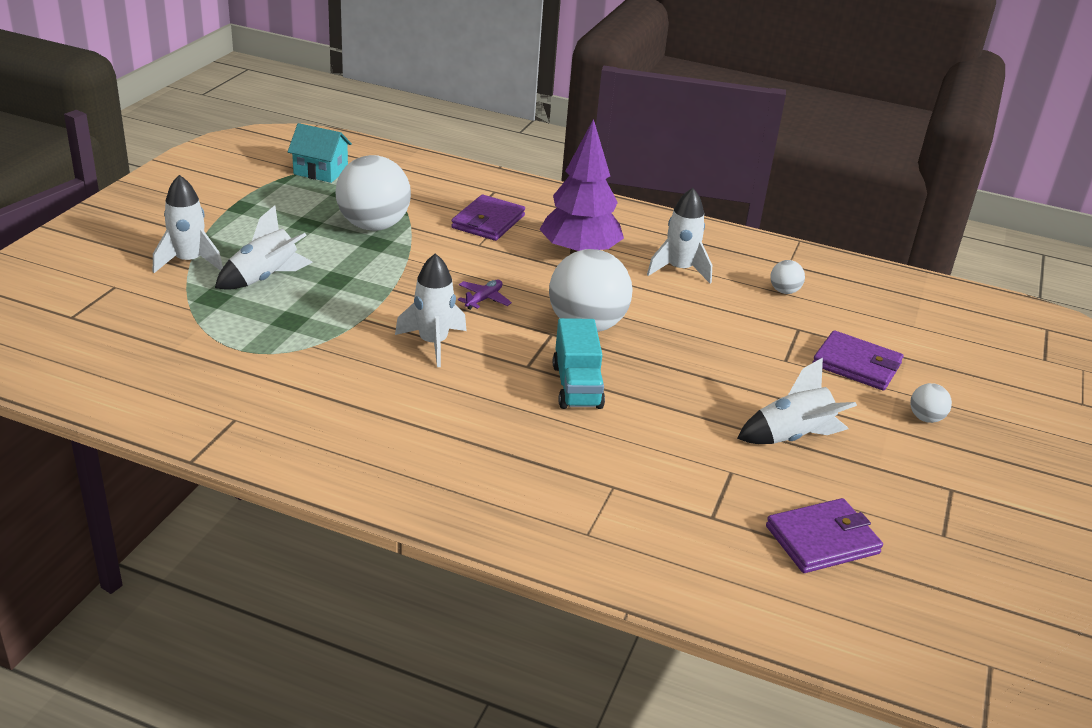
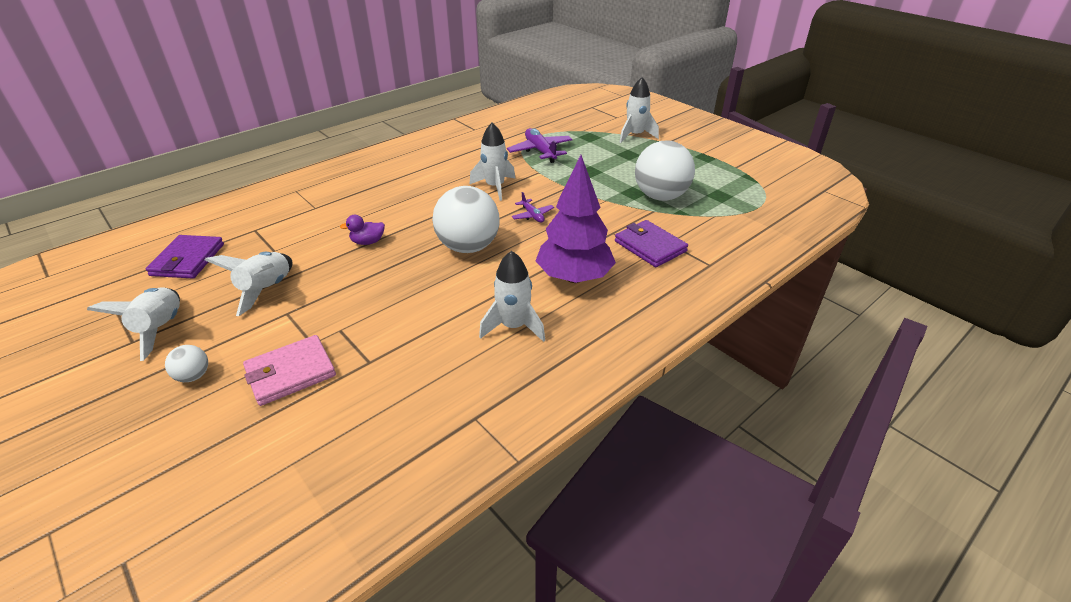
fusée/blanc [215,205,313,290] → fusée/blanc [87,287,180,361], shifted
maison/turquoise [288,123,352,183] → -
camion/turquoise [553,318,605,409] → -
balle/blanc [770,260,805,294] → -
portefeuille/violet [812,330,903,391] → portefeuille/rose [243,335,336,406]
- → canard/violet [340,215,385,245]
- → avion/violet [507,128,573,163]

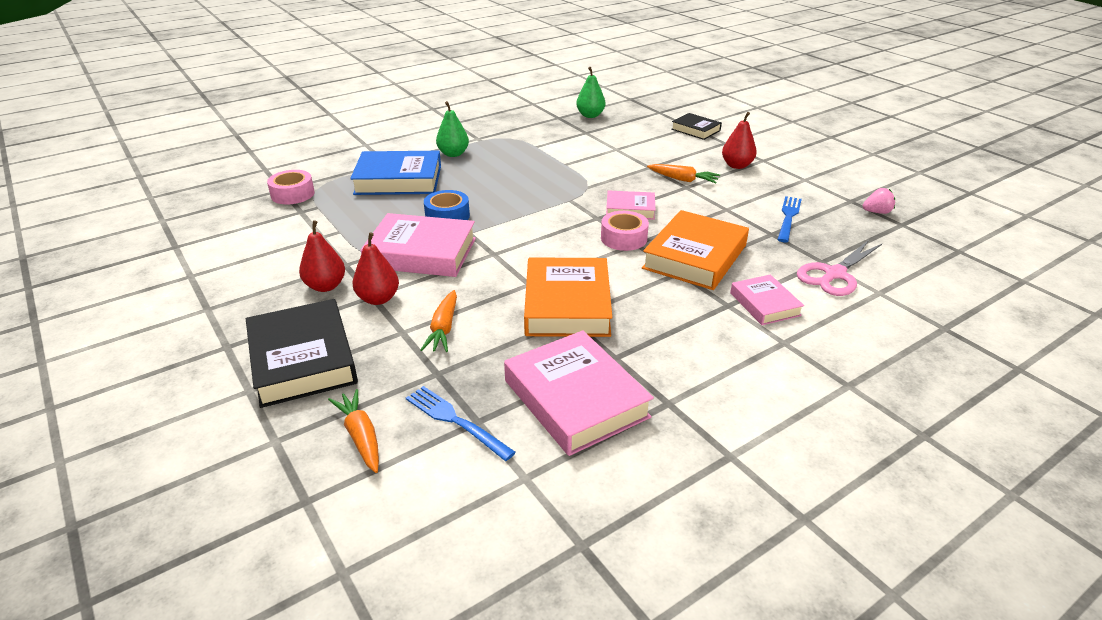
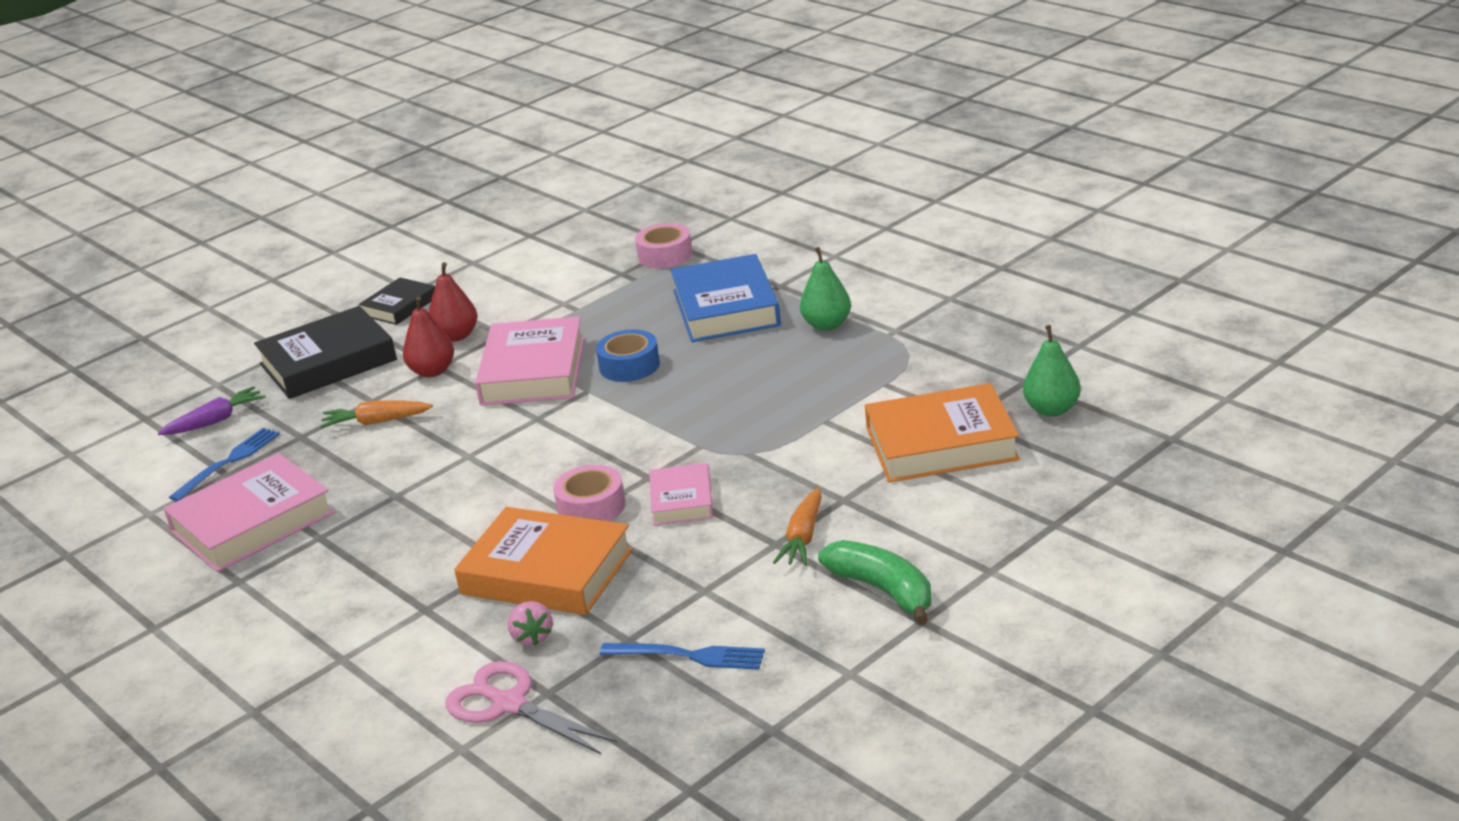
carotte/orange [328,389,379,473] → carotte/violet [158,386,266,435]
livre/orange [524,257,612,337] → livre/orange [865,383,1020,483], shifted
livre/noir [671,113,722,140] → livre/noir [359,277,435,325], shifted
poire/rouge [722,112,757,169] → banane/vert [818,540,931,625]
livre/rose [730,274,804,325] → -
fraise/rose [863,188,895,214] → fraise/rose [507,601,553,646], shifted

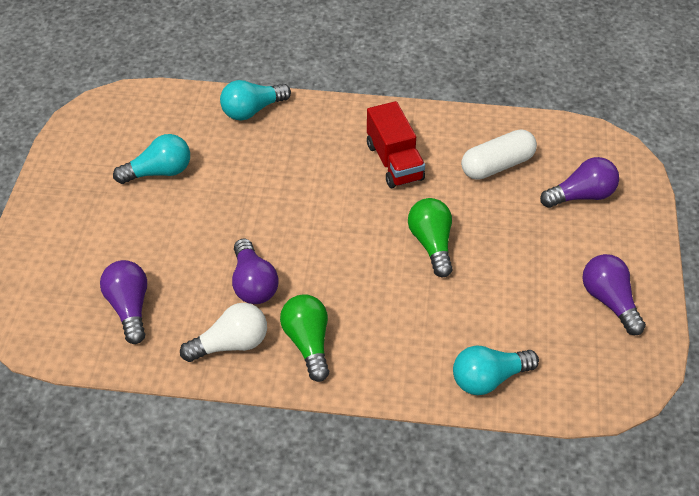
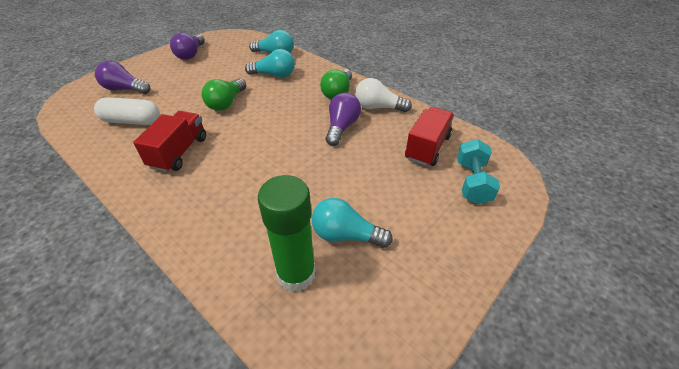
ampoule/violet [100,260,147,344] → camion/rouge [405,107,454,166]
ampoule/turquoise [220,80,291,121] → ampoule/turquoise [245,49,295,78], shifted
- → bâton de colle/vert [258,175,316,292]
- → haltère/turquoise [457,139,500,205]

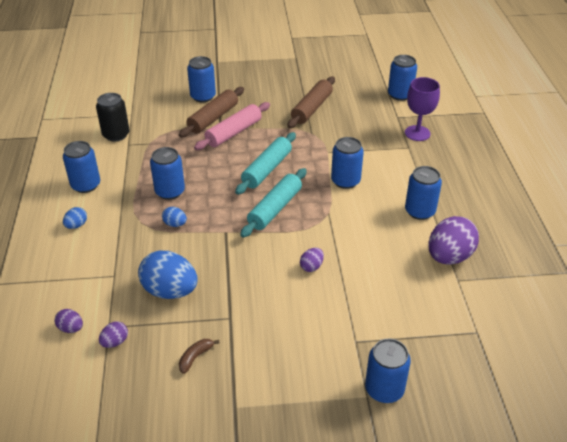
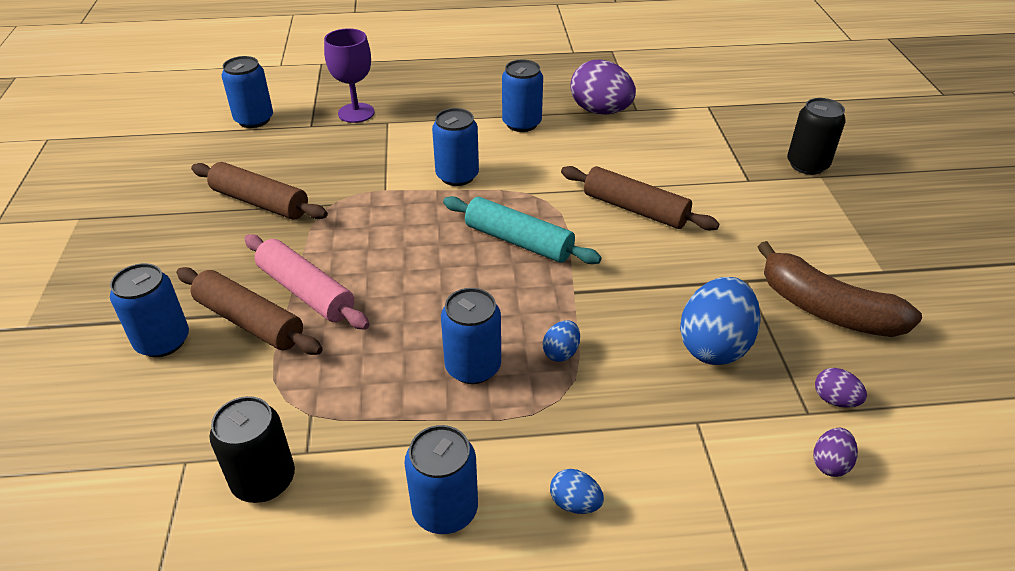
banane/marron [179,339,220,374] → banane/marron [758,241,922,337], x2.38
rouleau à pâtisserie/turquoise [235,132,296,195] → -
œuf/violet [300,248,324,272] → rouleau à pâtisserie/marron [561,166,720,230]
canette/bleu [365,339,411,403] → canette/noir [787,98,846,175]

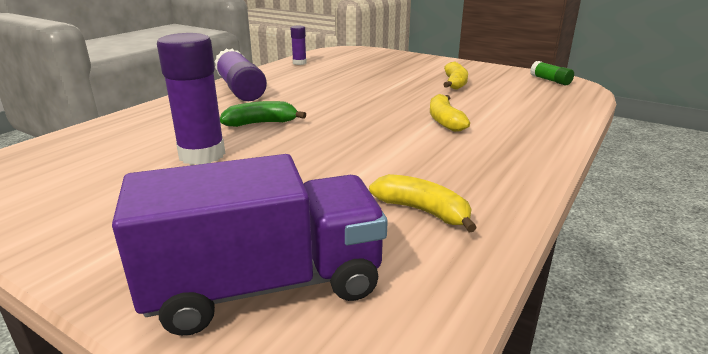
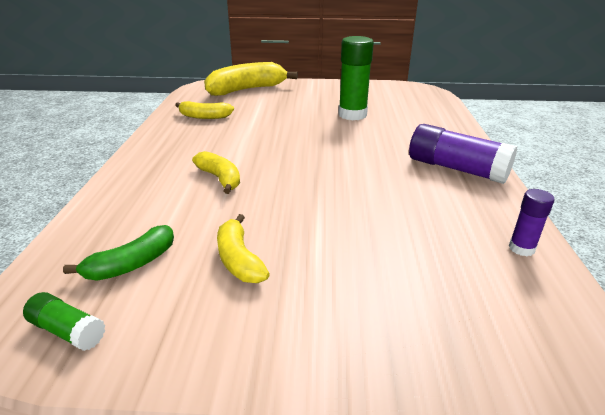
camion/violet [112,154,388,336] → banane/jaune [204,62,298,96]
bâton de colle/violet [157,33,225,165] → bâton de colle/vert [338,36,374,120]
banane/vert [220,101,306,127] → banane/vert [63,225,174,281], shifted

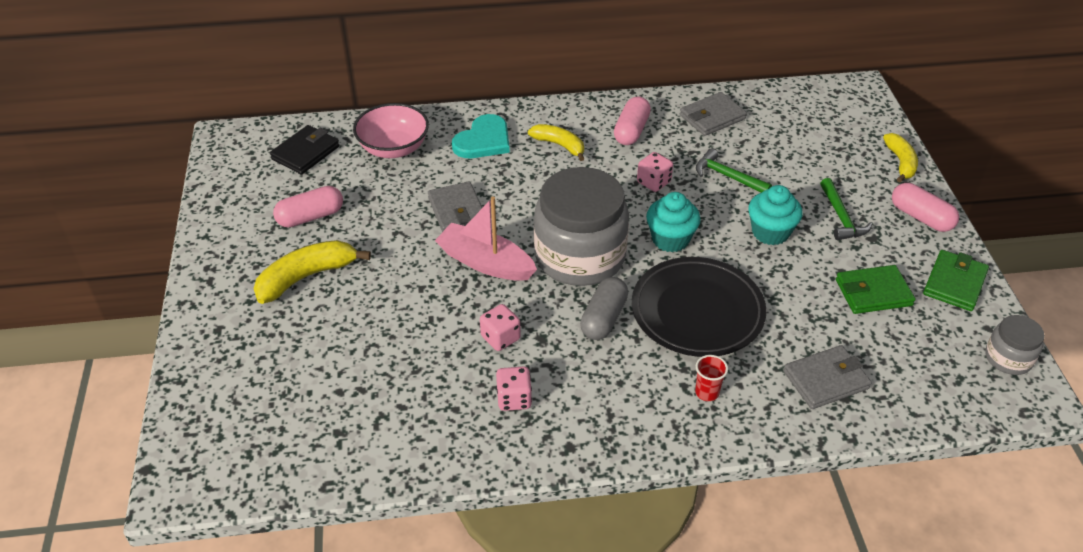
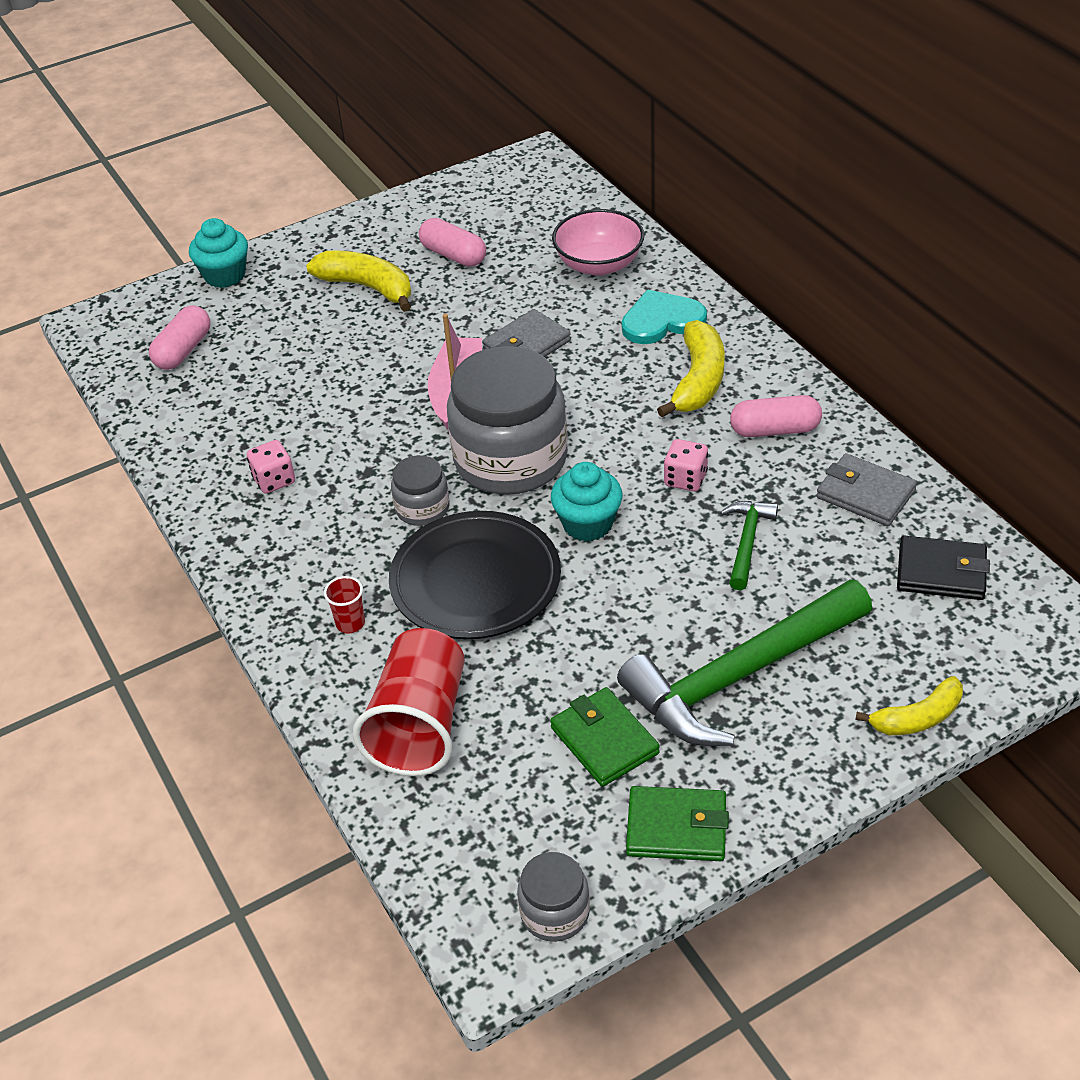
portefeuille/noir [270,125,339,175] → portefeuille/noir [897,535,990,600], shifted
cœur/turquoise [452,114,510,158] → cœur/turquoise [622,290,707,344], 150 degrees clockwise
dé/rose [480,304,521,351] → -
banane/jaune [528,124,584,161] → banane/jaune [657,320,725,418], x1.51
gélule/gris [580,277,628,340] → bocal/gris [391,455,450,526]
muffin/turquoise [748,185,803,245] → muffin/turquoise [189,218,248,288], shifted
portefeuille/gris [783,345,871,409] → gobelet/rouge [353,628,465,776]
marteau/vert [820,178,873,240] → marteau/vert [617,579,872,746], x2.15
gélule/rose [892,183,959,232] → gélule/rose [149,305,210,370], shifted

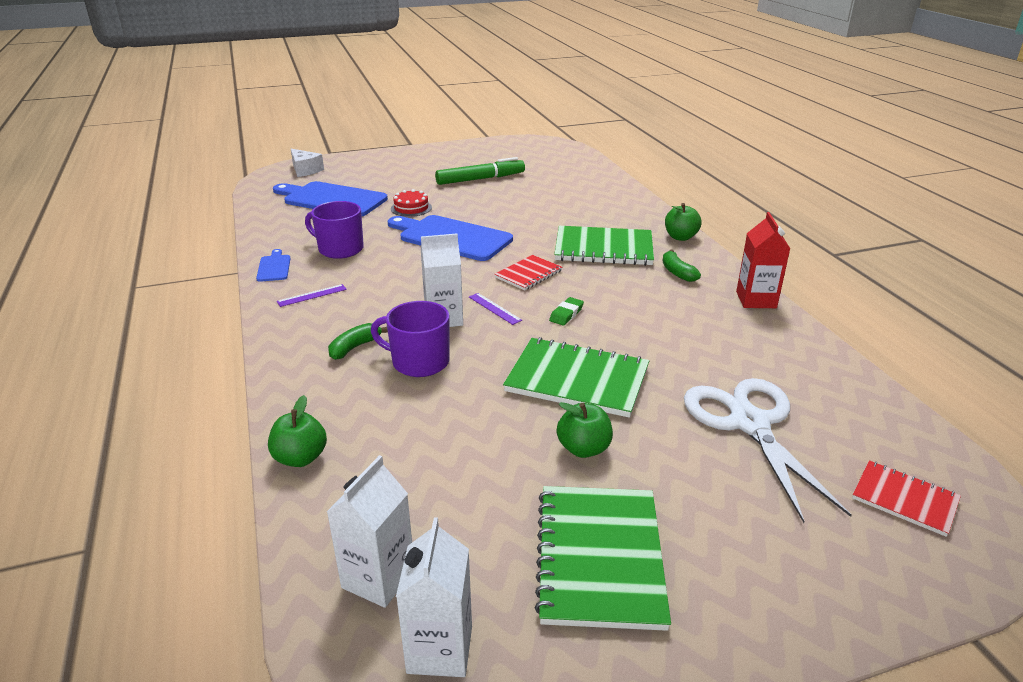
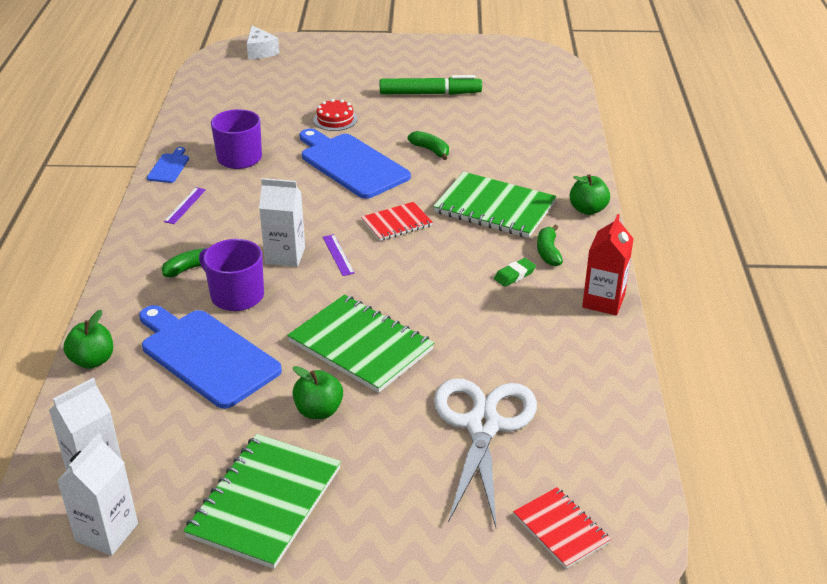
planche à découper/bleu [273,181,388,216] → planche à découper/bleu [139,305,282,409], shifted
règle/violet [277,284,347,307] → règle/violet [164,187,206,224], 60 degrees counterclockwise
gomme/vert [549,297,584,326] → gomme/vert [494,258,536,287], shifted
- → banane/vert [408,131,449,160]

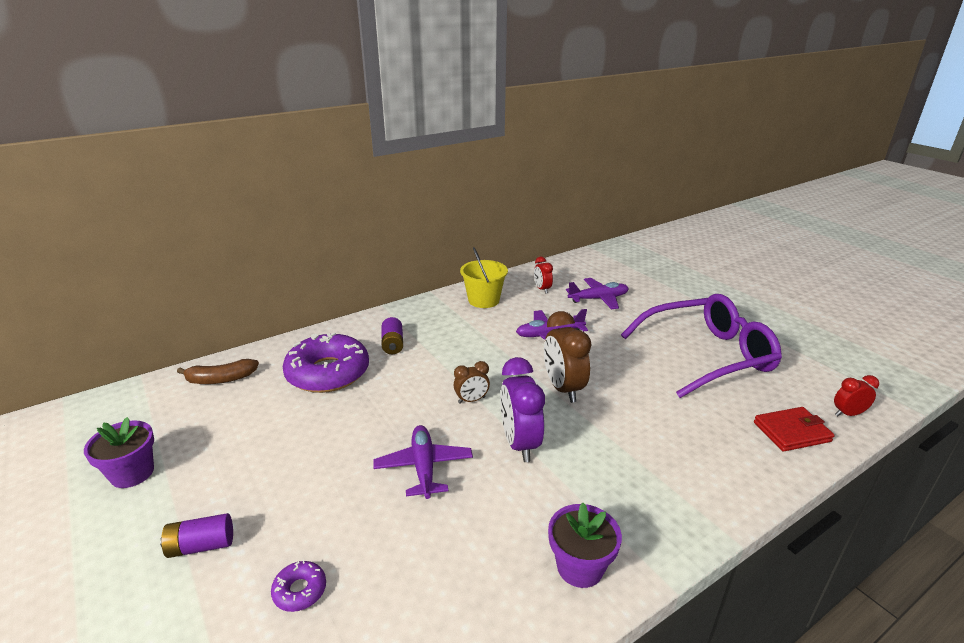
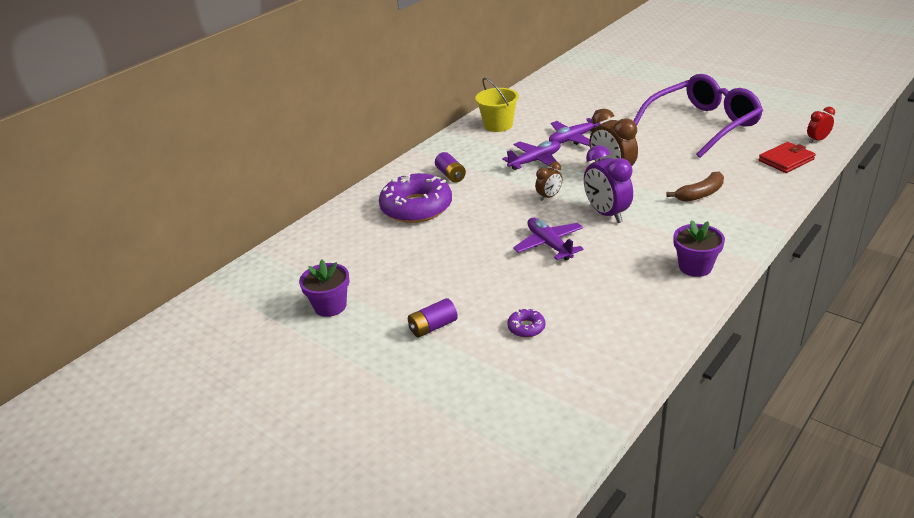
banane/marron [177,359,259,384] → banane/marron [667,172,724,202], shifted
réveil/rouge [534,257,553,294] → -
avion/violet [566,278,629,309] → avion/violet [502,141,560,170], shifted

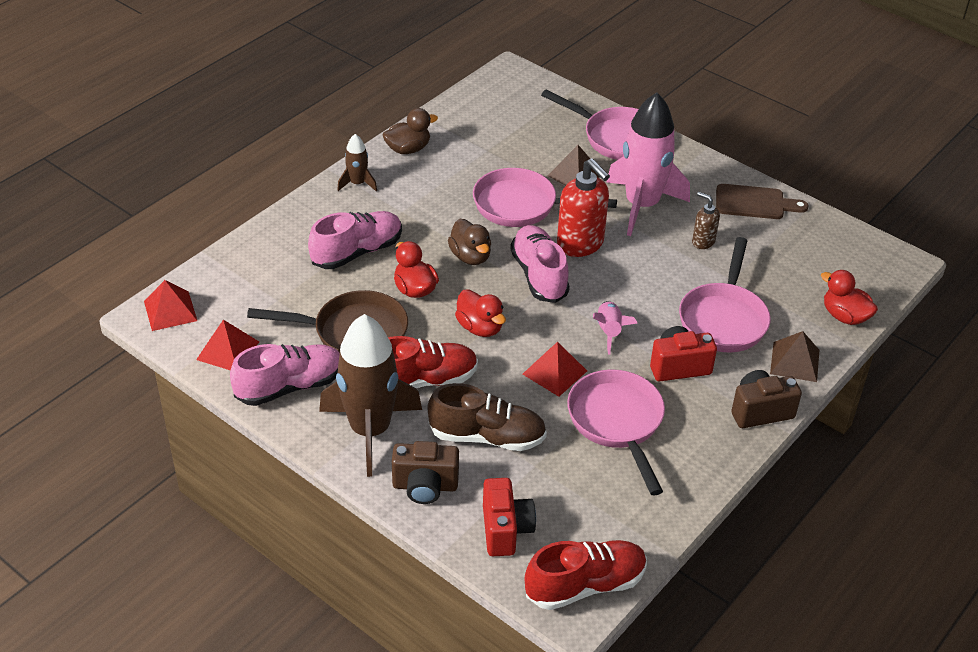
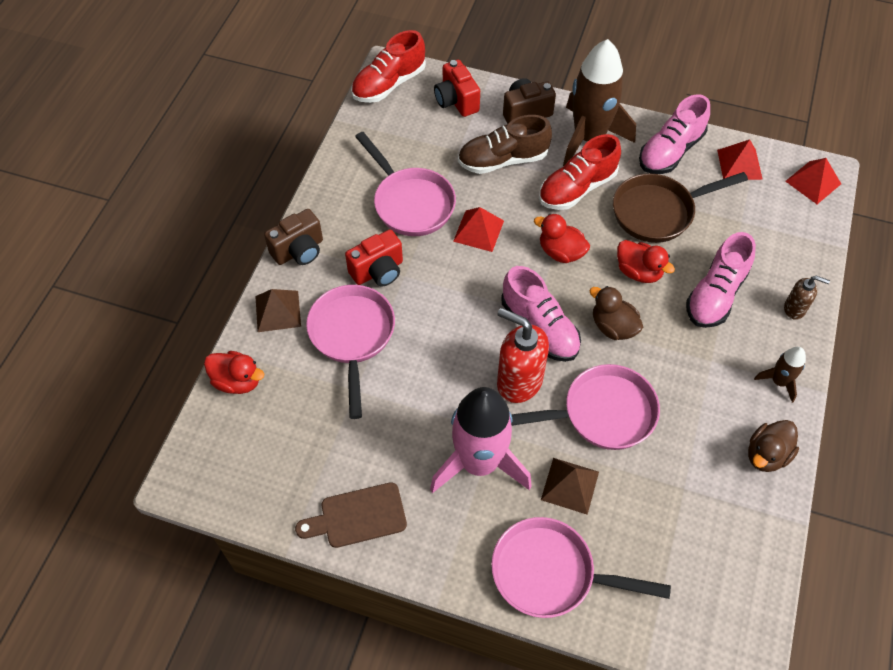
fusée/rose [593,301,638,355] → -
distributeur de savon/marron [692,192,720,249] → distributeur de savon/marron [784,276,830,320], shifted

